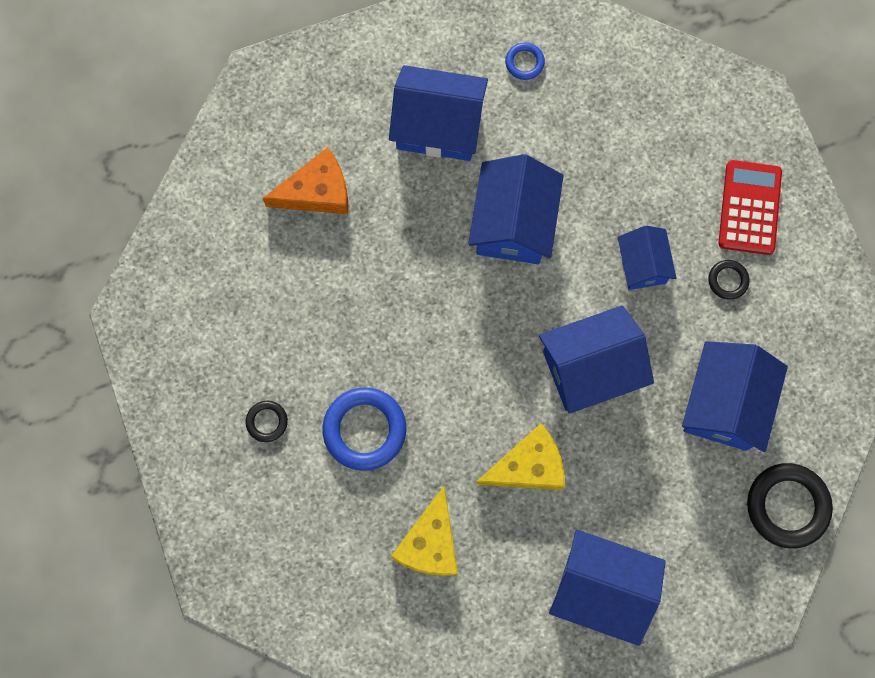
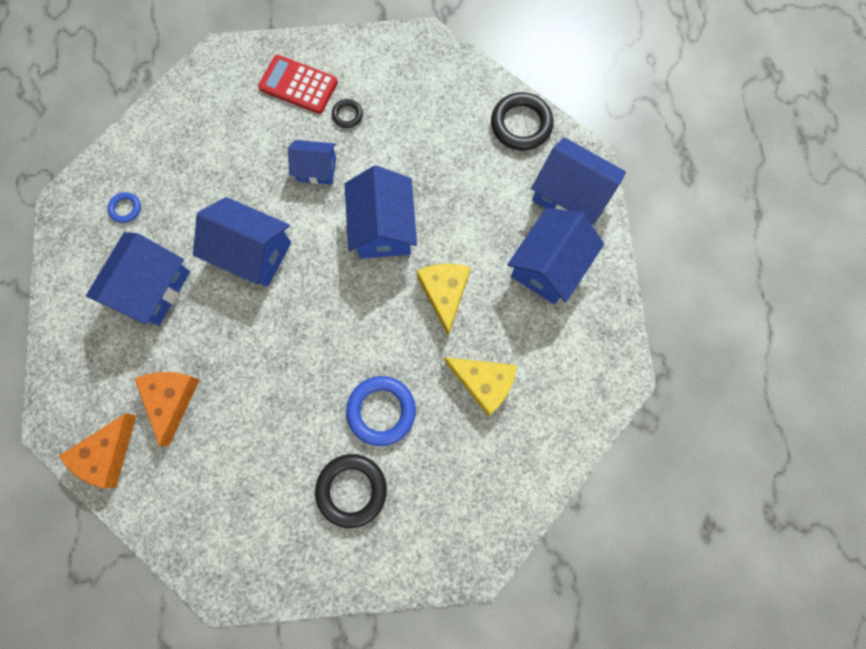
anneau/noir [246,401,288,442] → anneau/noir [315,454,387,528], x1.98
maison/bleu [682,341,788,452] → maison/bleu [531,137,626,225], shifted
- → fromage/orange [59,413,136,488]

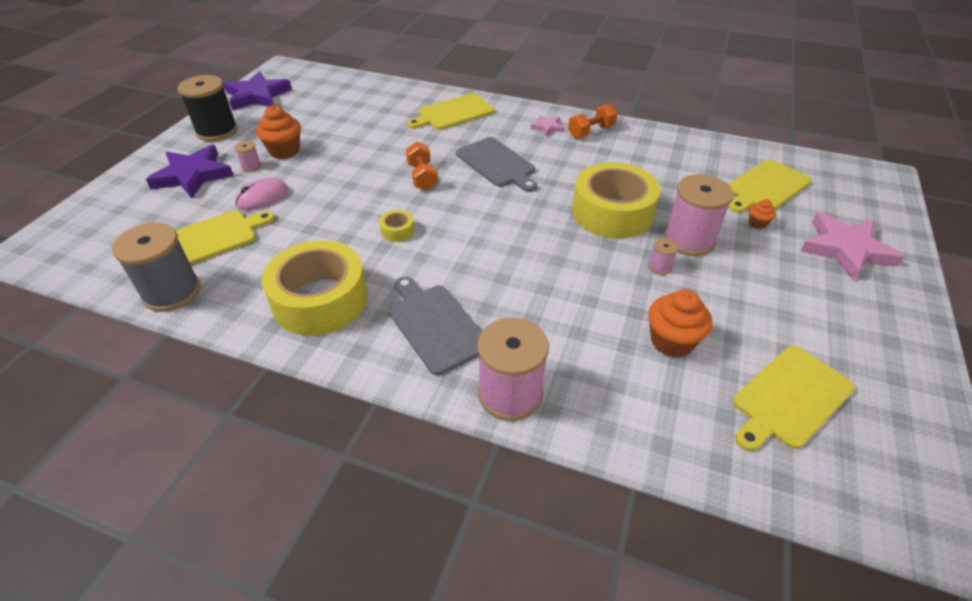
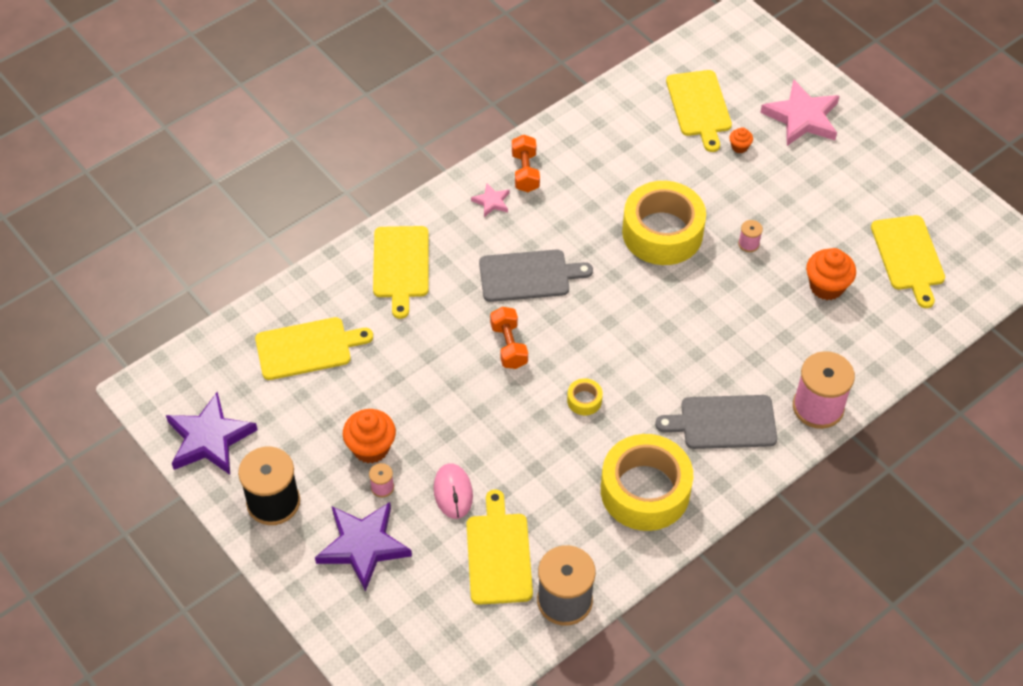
haltère/orange [406,142,438,191] → haltère/orange [490,307,528,369], 60 degrees clockwise
bobine/rose [664,174,734,256] → -
- → planche à découper/jaune [255,317,373,380]

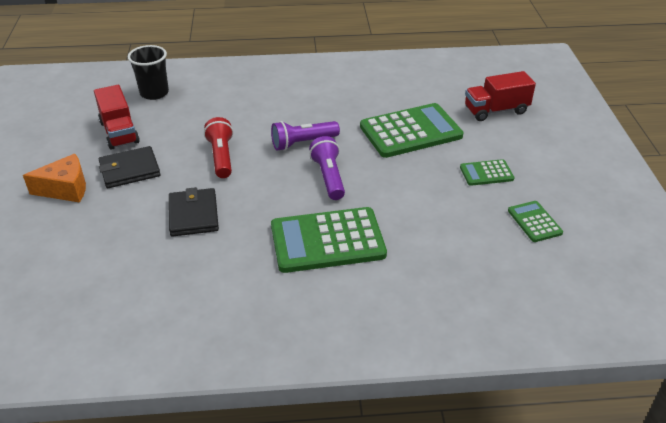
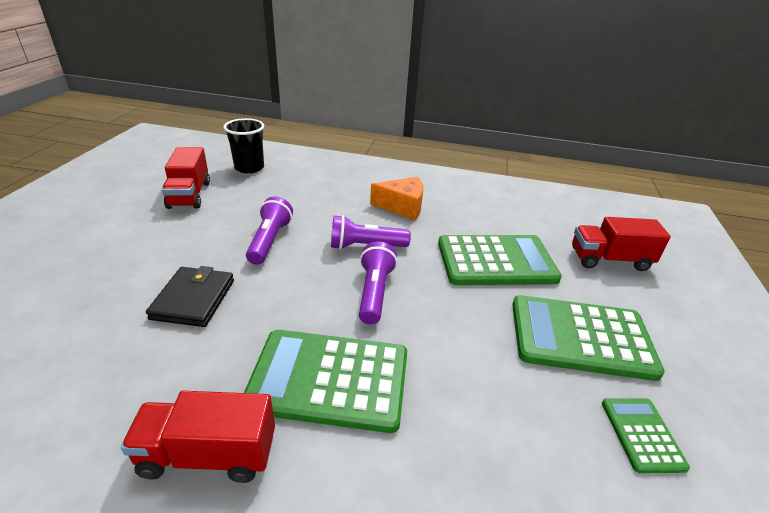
fromage/orange [23,154,86,203] → fromage/orange [370,177,423,220], shifted
portefeuille/noir [99,146,161,188] → -
lampe de poche/rouge [204,117,233,178] → lampe de poche/violet [246,196,293,265]
calculatrice/vert [460,159,514,186] → calculatrice/vert [512,295,665,381], x2.02
- → camion/rouge [121,391,275,483]

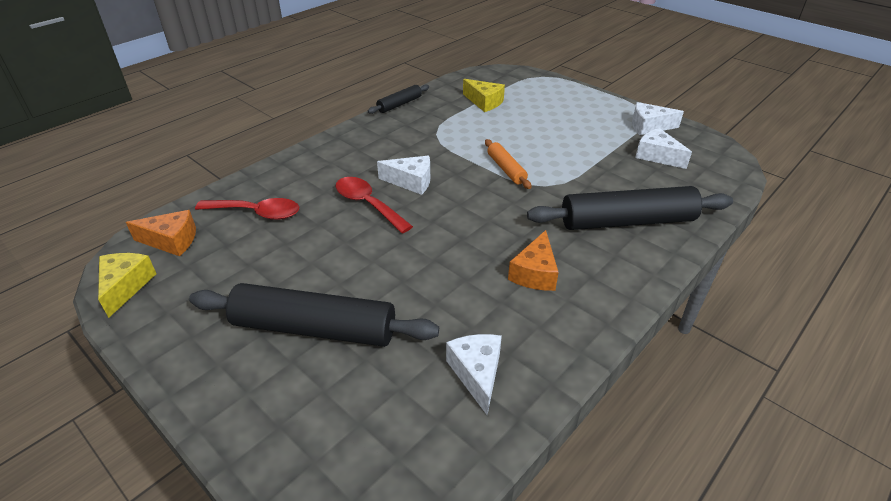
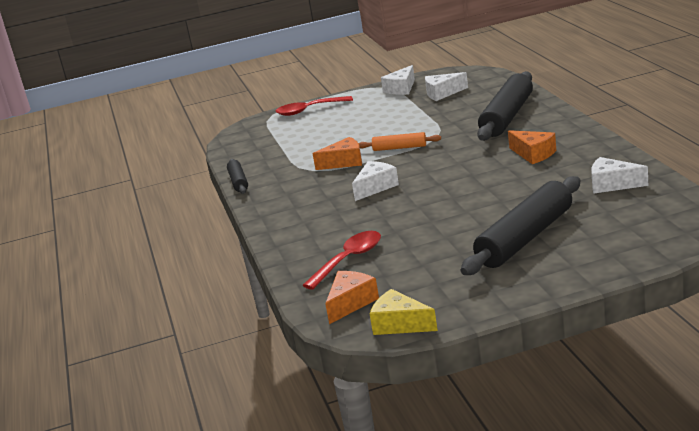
cuillère/rouge [336,177,413,234] → cuillère/rouge [275,96,353,116], shifted
fromage/jaune [463,79,505,112] → -
- → fromage/orange [312,137,362,170]

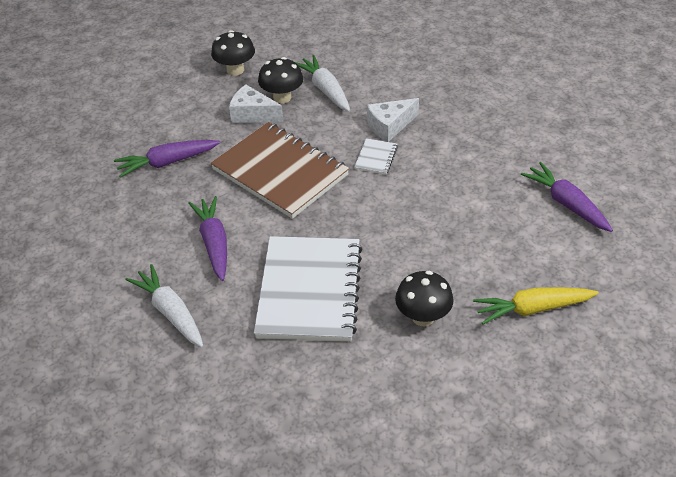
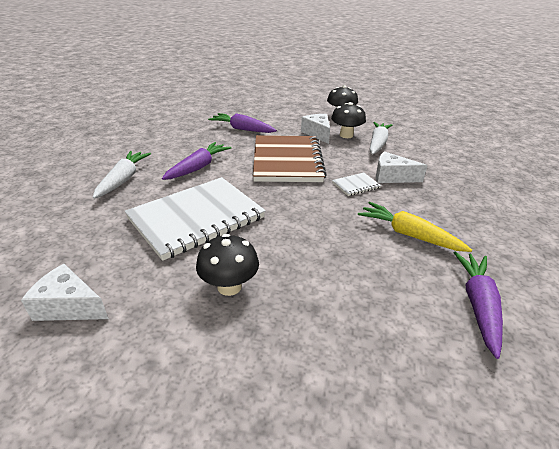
carotte/jaune [473,287,599,325] → carotte/jaune [358,202,472,252], shifted
- → fromage/blanc [21,264,109,321]

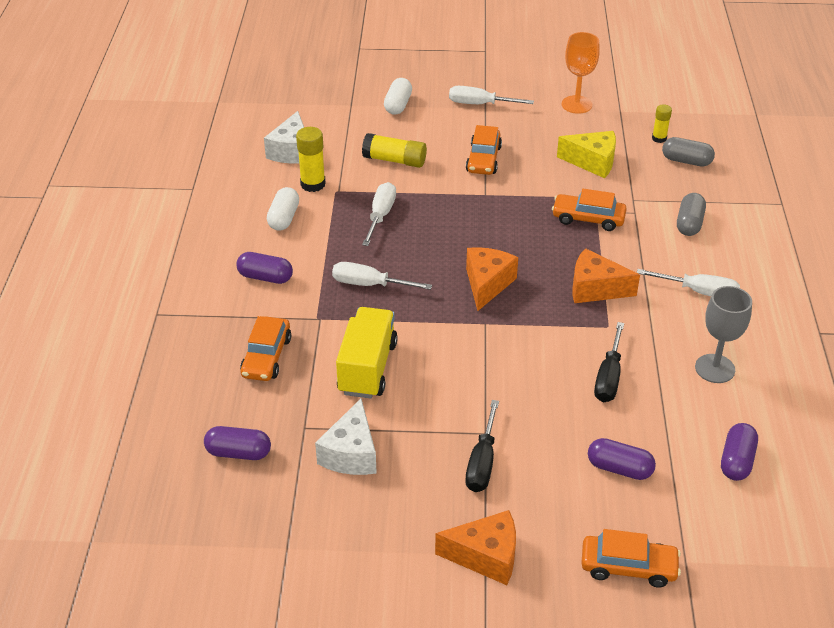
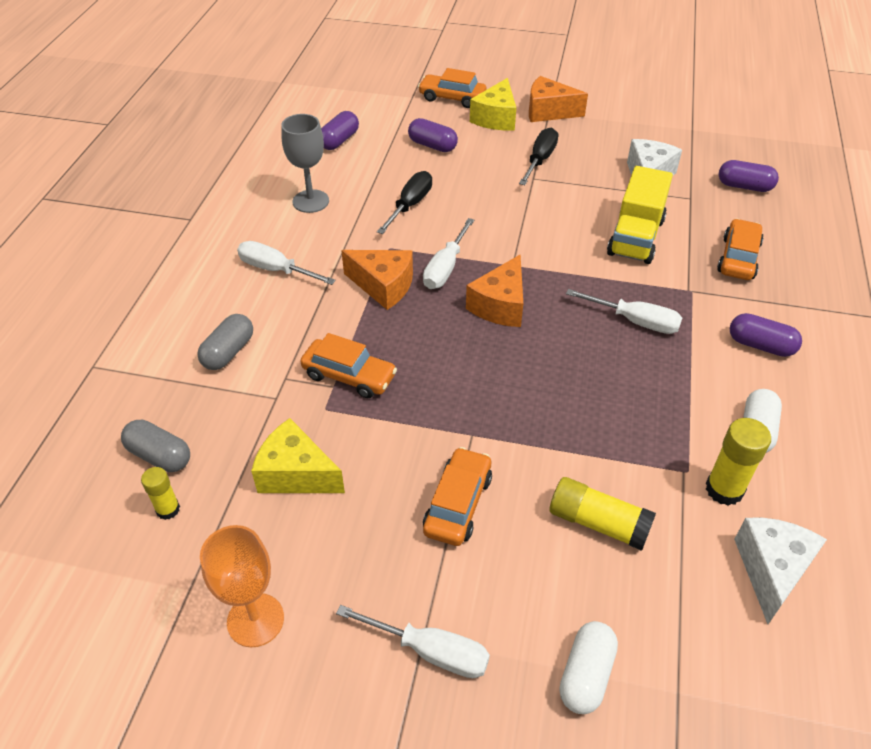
tournevis/blanc [362,182,396,246] → tournevis/blanc [423,218,474,289], shifted
- → fromage/jaune [470,78,516,131]

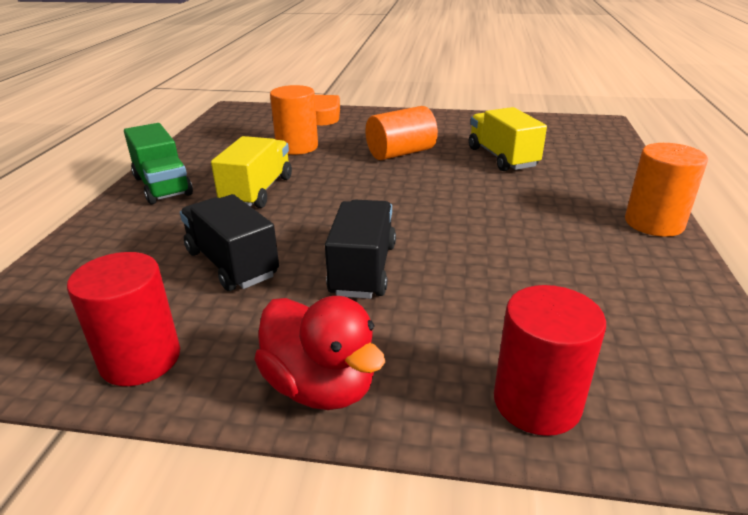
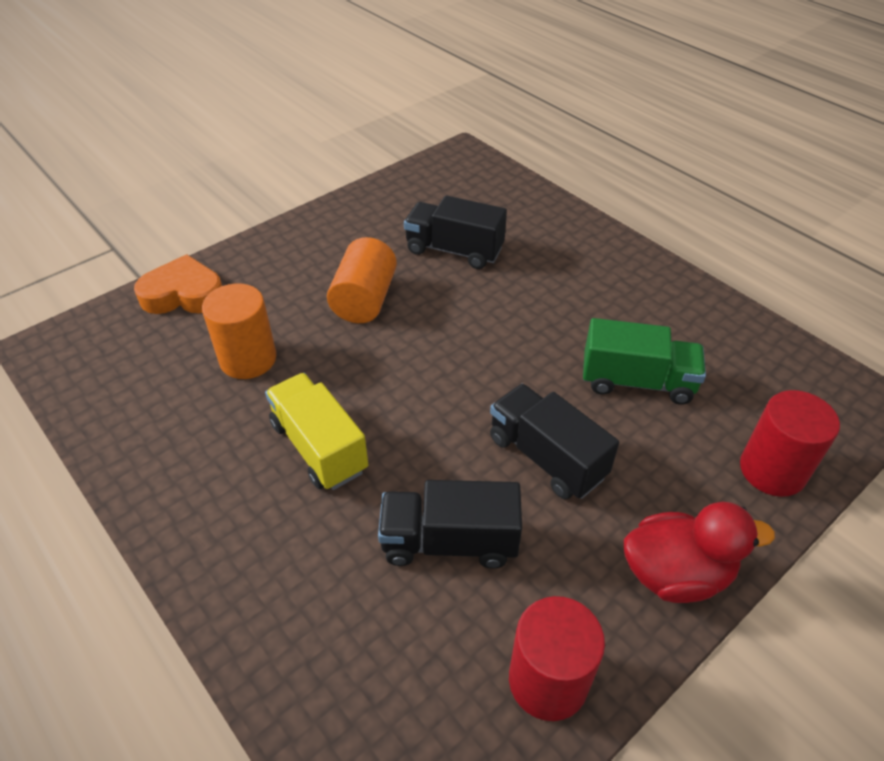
camion/vert [124,123,193,204] → camion/vert [583,318,706,405], shifted
camion/jaune [469,107,547,171] → camion/noir [404,195,507,269]
cylindre/orange [625,143,708,237] → -

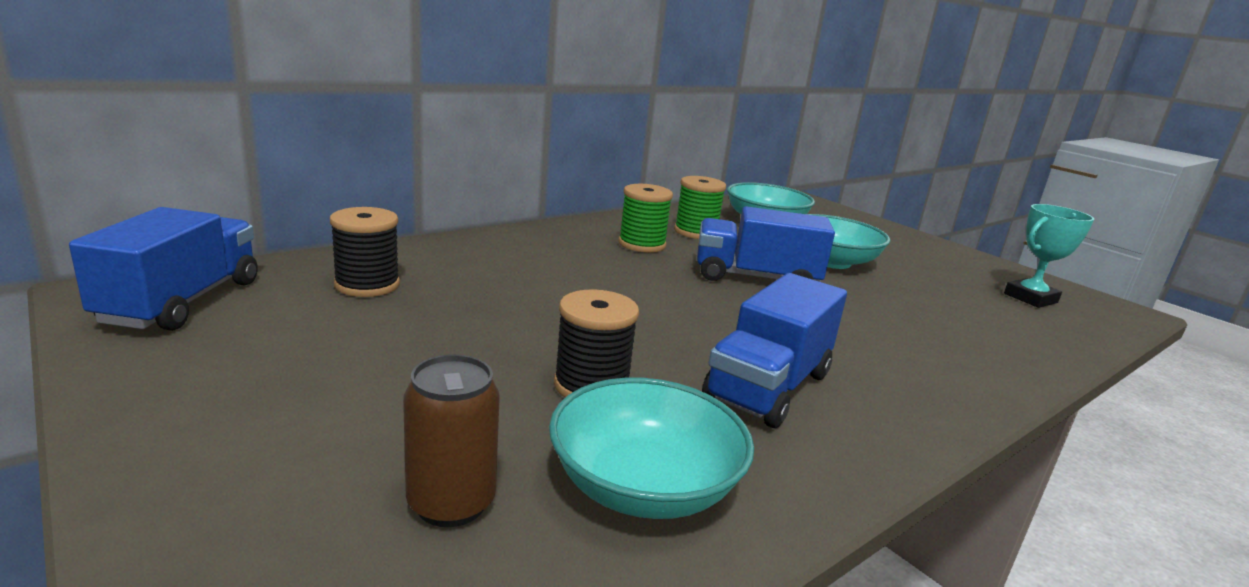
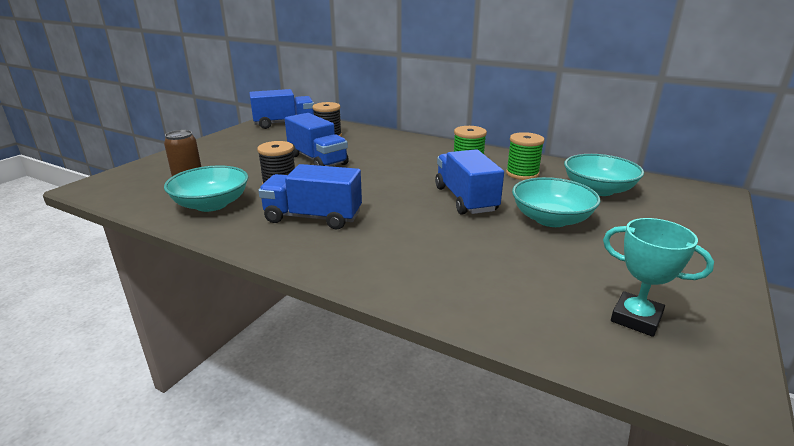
- → camion/bleu [285,113,349,166]

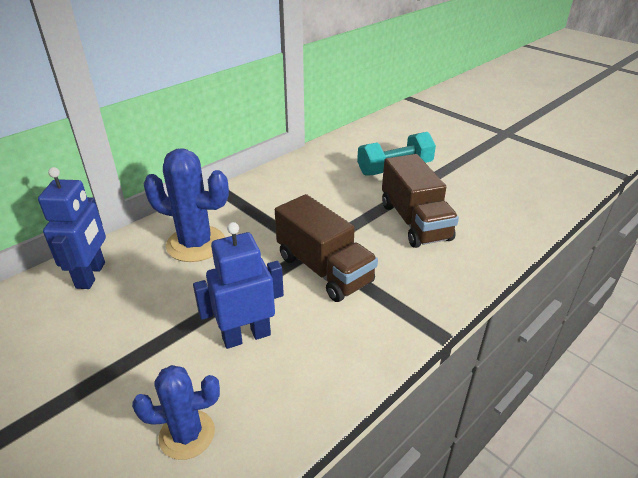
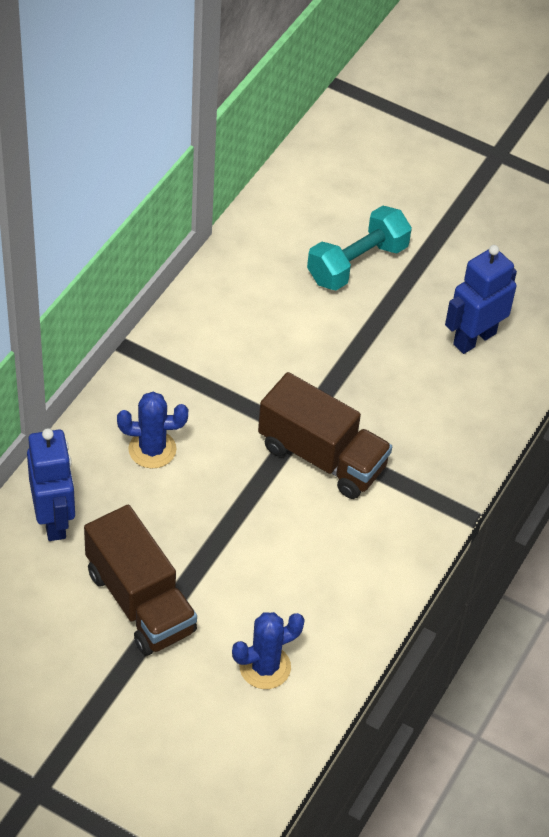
cactus/bleu [143,148,229,262] → cactus/bleu [117,392,188,468], x0.64
robot/bleu [193,222,284,349] → robot/bleu [445,245,517,354], shifted
camion/marron [382,154,459,248] → camion/marron [84,505,197,656], shifted

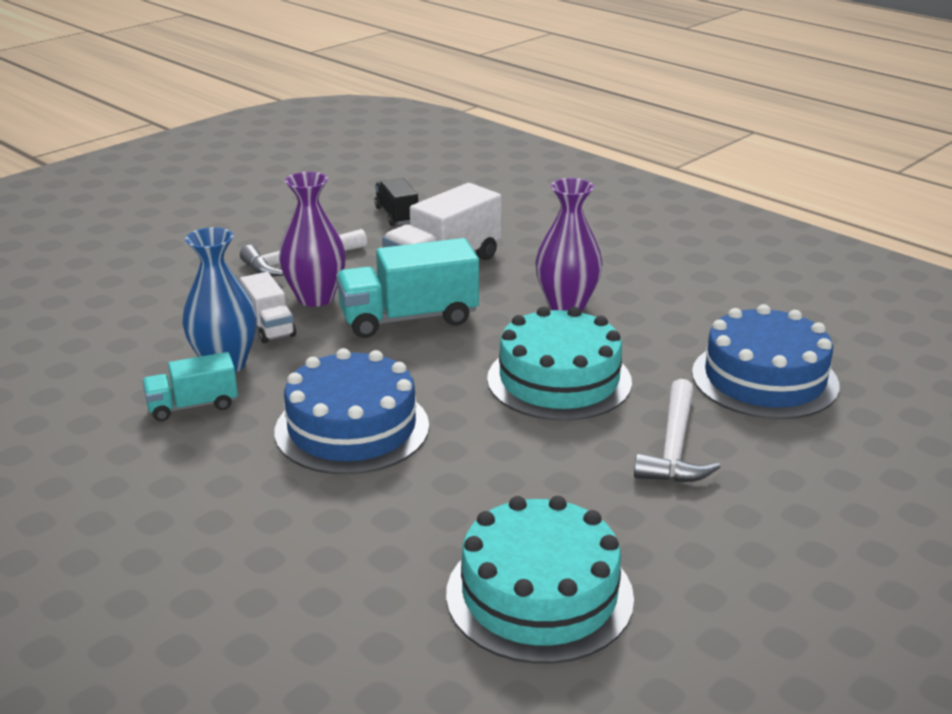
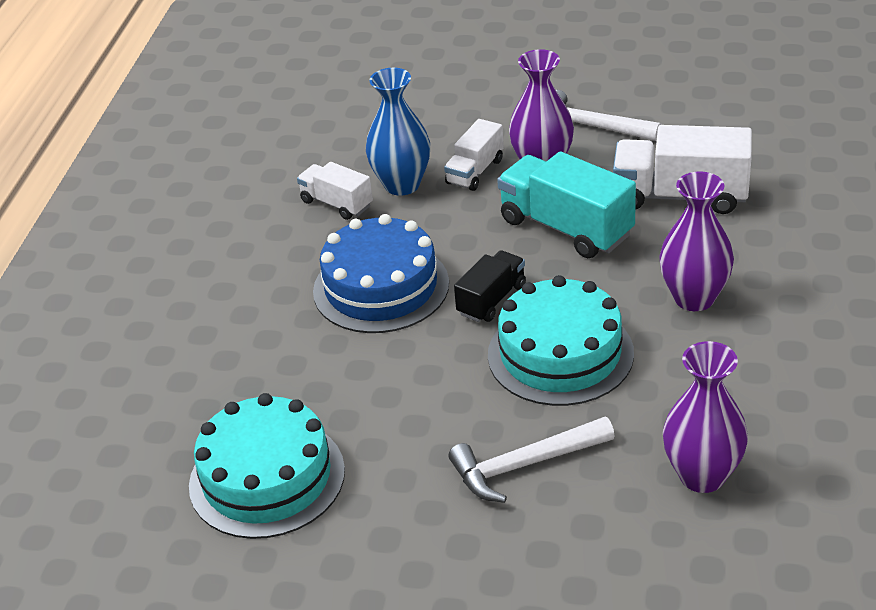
camion/turquoise [142,352,238,421] → camion/blanc [297,162,373,220]
camion/noir [374,178,418,226] → camion/noir [454,250,526,322], shifted
gâteau/bleu [692,304,840,419] → vase/violet [663,341,748,493]

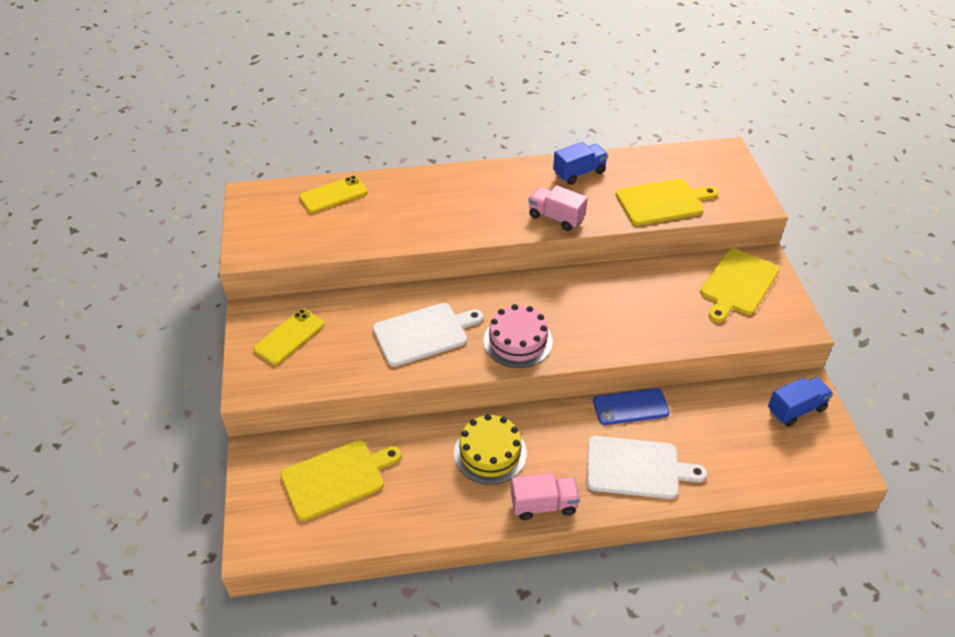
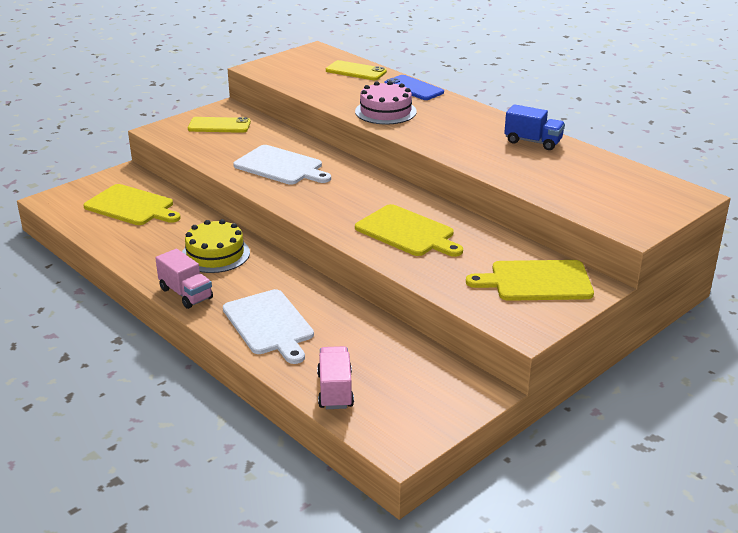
gâteau/rose [483,304,553,368] → gâteau/rose [355,81,417,124], shifted
camion/rose [528,185,588,231] → camion/rose [317,346,354,409], shifted
téléphone/bleu [593,388,670,425] → téléphone/bleu [384,75,444,100], shifted
planche à découper/jaune [616,179,718,226] → planche à découper/jaune [355,204,463,257], shifted
camion/bleu [768,377,833,427] → -

